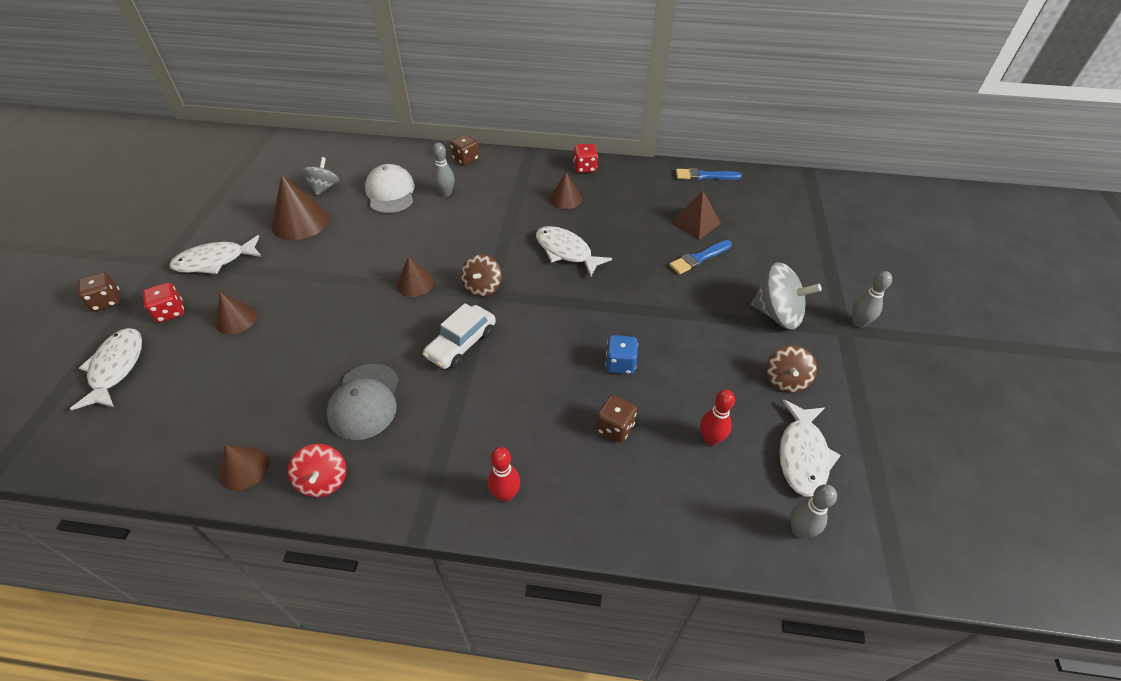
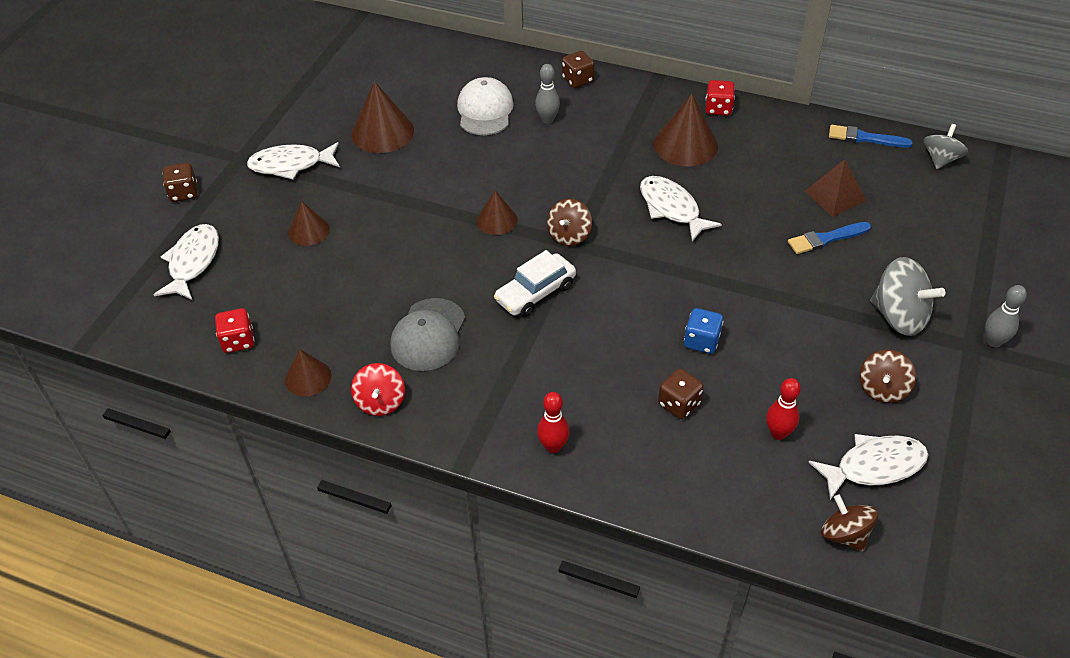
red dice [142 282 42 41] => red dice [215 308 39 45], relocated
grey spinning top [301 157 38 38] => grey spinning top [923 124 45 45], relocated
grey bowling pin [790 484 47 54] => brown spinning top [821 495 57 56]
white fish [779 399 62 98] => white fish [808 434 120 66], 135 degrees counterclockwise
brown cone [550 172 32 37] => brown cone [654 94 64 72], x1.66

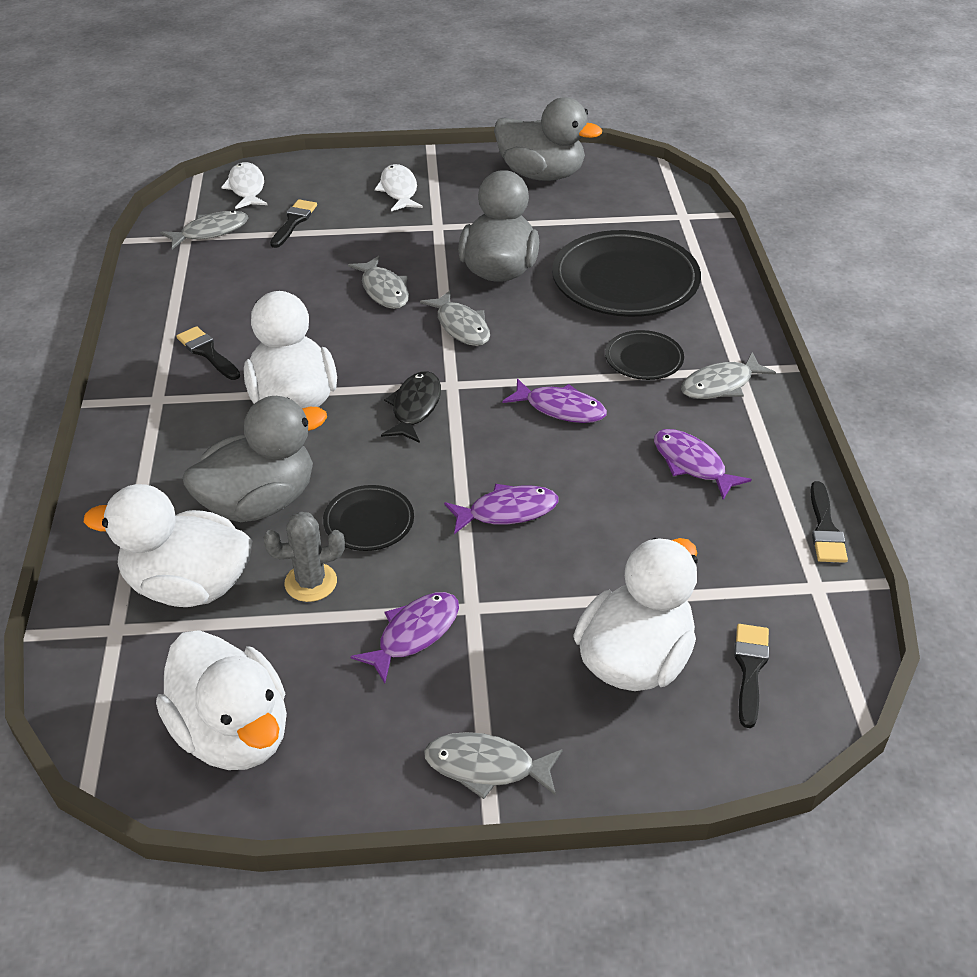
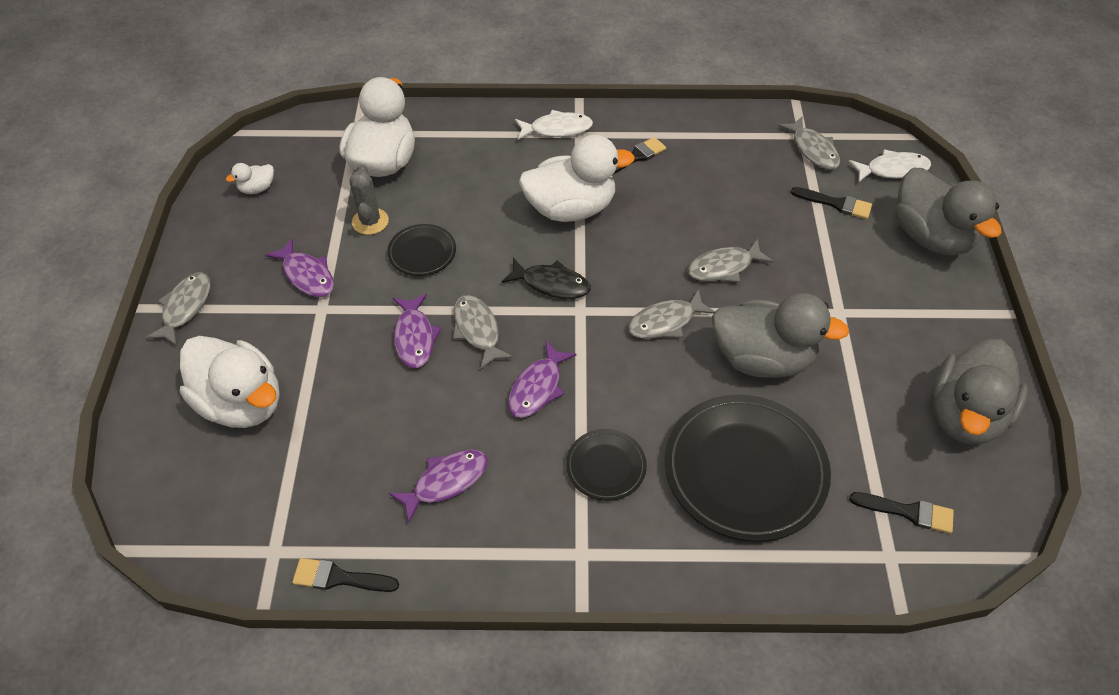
grey duck [183 396 144 126] => grey duck [895 168 107 87], relocated
white fish [375 164 48 47] => white fish [515 110 78 30], relocated
grey fish [681 352 95 47] => grey fish [453 295 60 75], relocated
black brush [734 624 35 104] => black brush [849 492 105 41], relocated
white duck [156 630 131 140] => white duck [226 163 48 31], x0.43

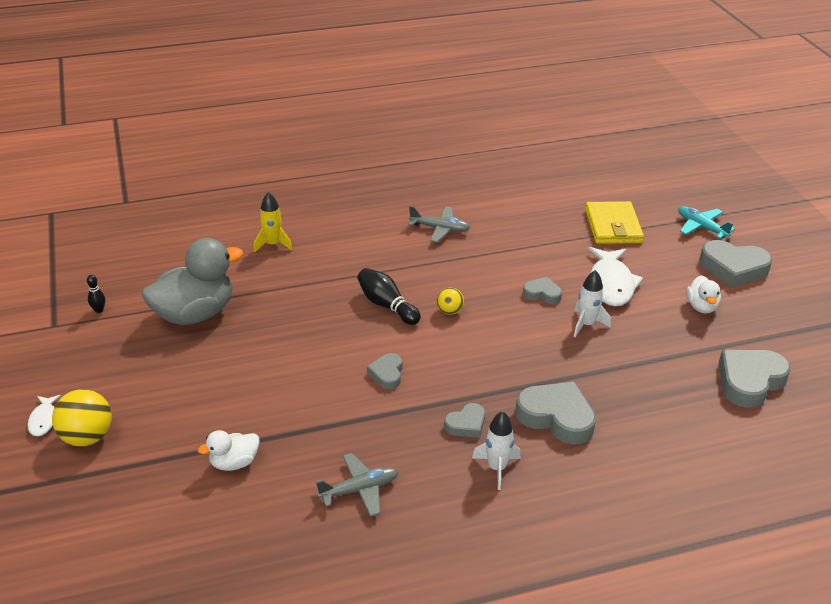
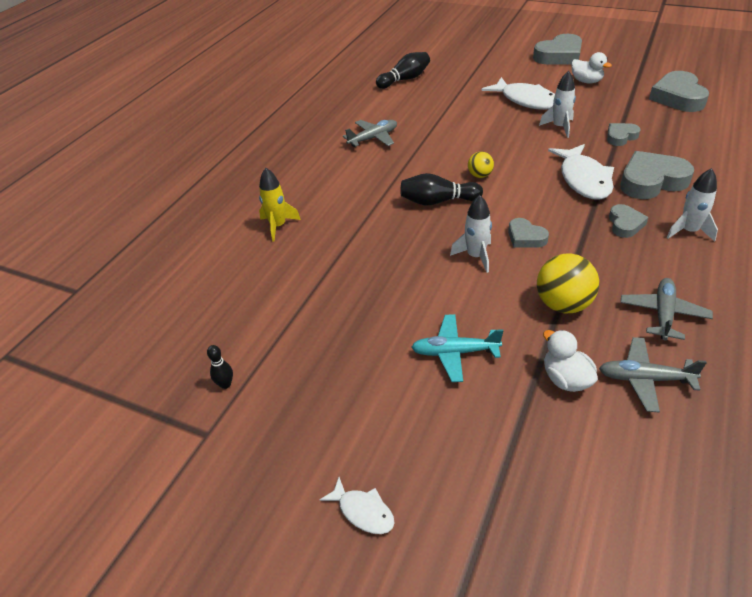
grey duck [142 238 101 87] => nothing
yellow wallet [585 201 59 43] => nothing
nothing => black bowling pin [376 52 54 37]
nothing => white rocket [450 195 42 78]
nothing => white fish [548 144 66 56]
nothing => grey plane [599 337 108 76]
yellow ball [52 389 60 57] => yellow ball [537 254 62 59], relocated
grey heart [523 276 39 28] => grey heart [607 123 34 23], relocated
turquoise plane [678 206 57 33] => turquoise plane [411 314 92 68], relocated
white duck [198 430 62 41] => white duck [543 330 55 62], 135 degrees clockwise

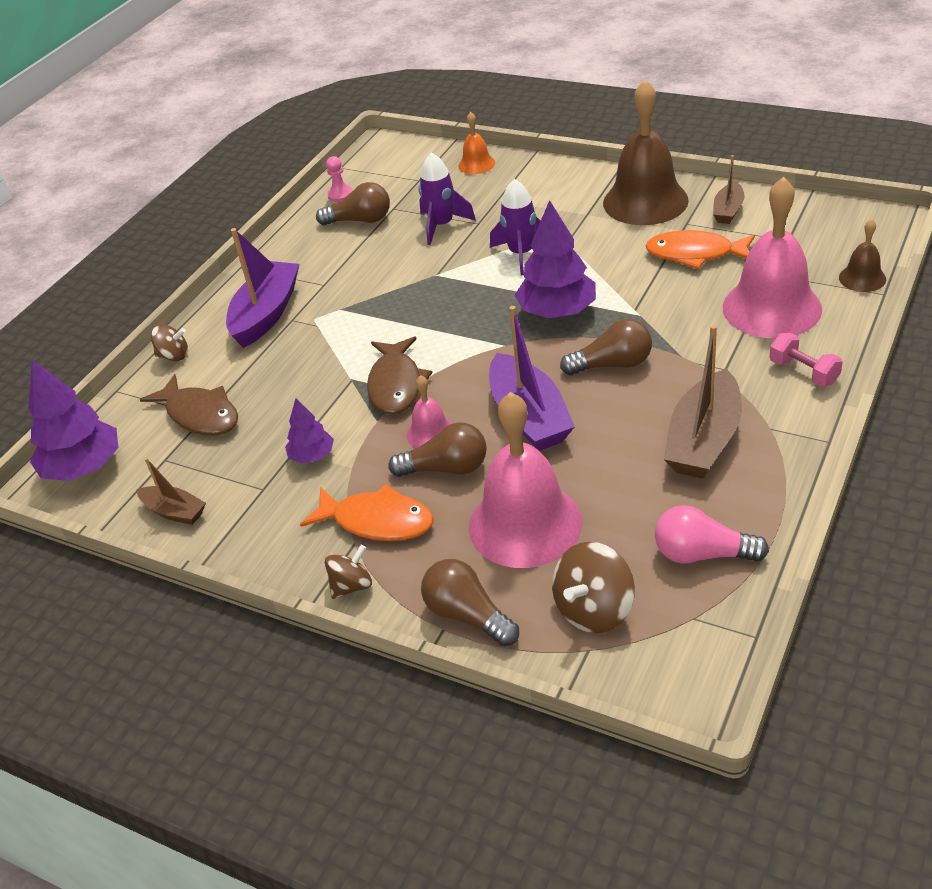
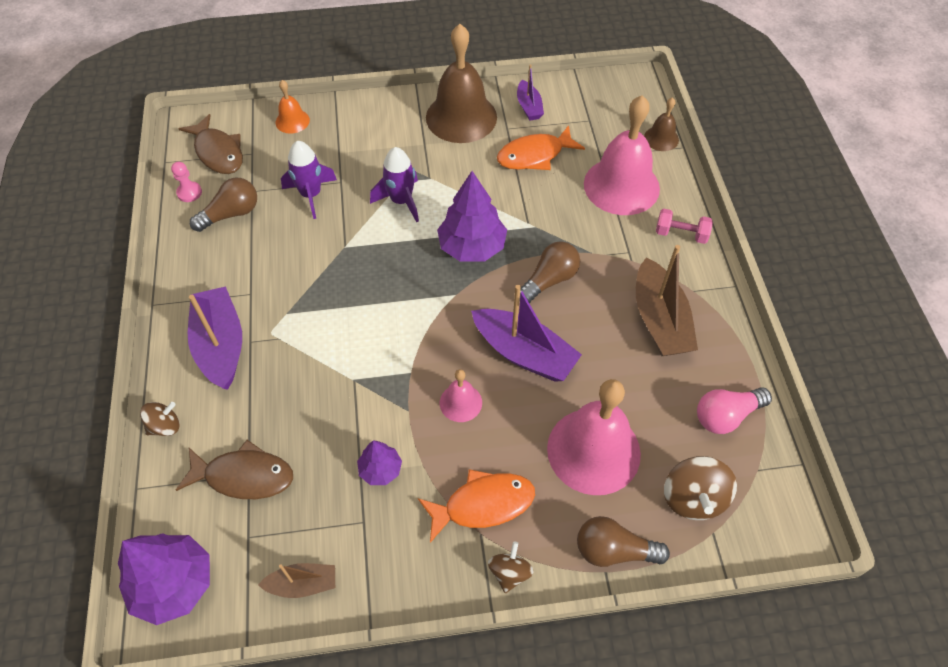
brown light bulb [388 423 99 54] => nothing
brown fish [367 336 65 79] => brown fish [179 114 64 60], relocated
brown boat [713 155 31 69] => purple boat [517 64 27 57]

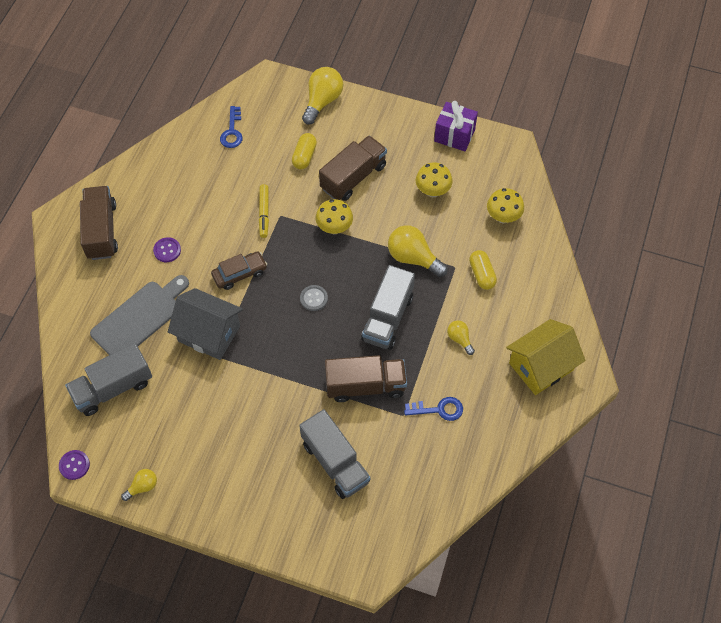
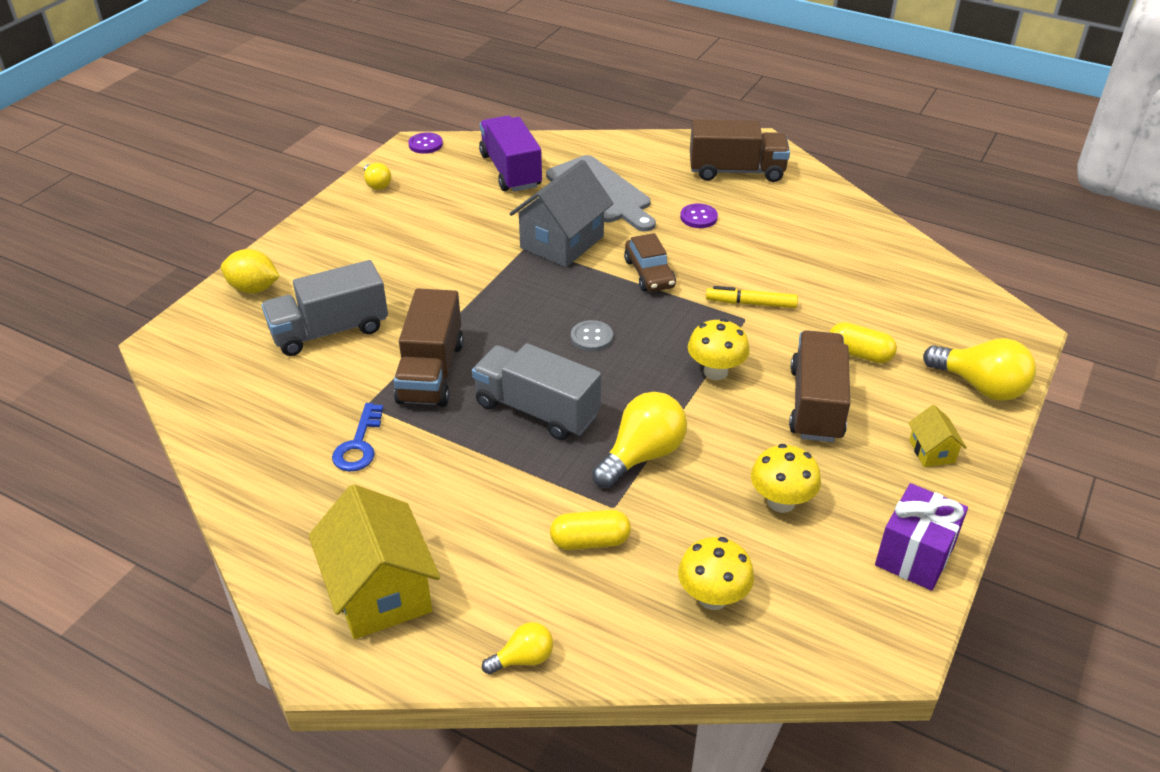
blue key [220 106 23 42] => nothing
nothing => yellow lemon [221 249 59 44]
nothing => yellow house [909 405 58 62]
yellow light bulb [447 320 28 35] => yellow light bulb [482 622 71 52], relocated
grey truck [65 343 87 73] => purple truck [479 115 63 77]
brown truck [319 135 68 66] => brown truck [789 330 61 112], 135 degrees counterclockwise

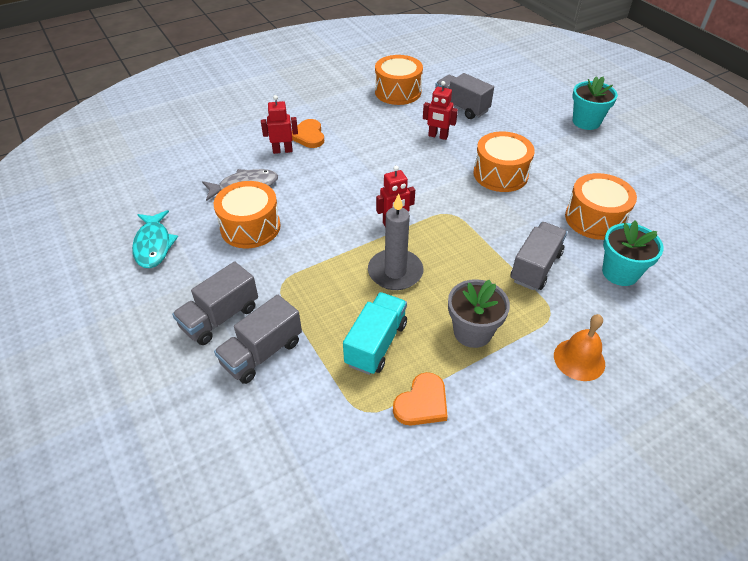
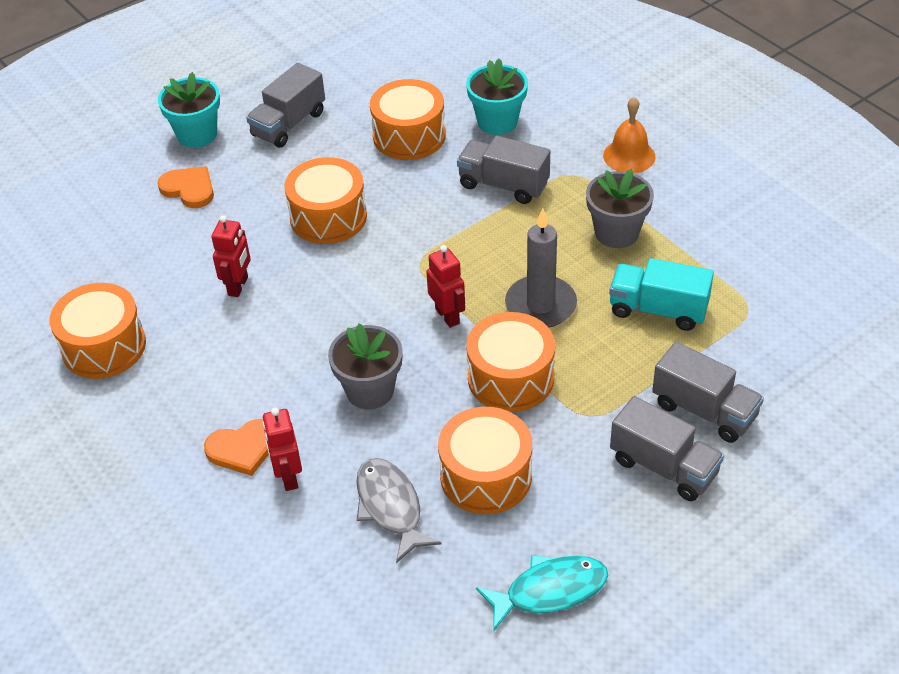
nothing => grey flower pot [328 324 75 85]
nothing => orange drum [466 312 89 100]
orange heart [393 372 55 54] => orange heart [157 166 57 42], relocated
grey truck [435 73 59 46] => grey truck [246 63 79 85], relocated

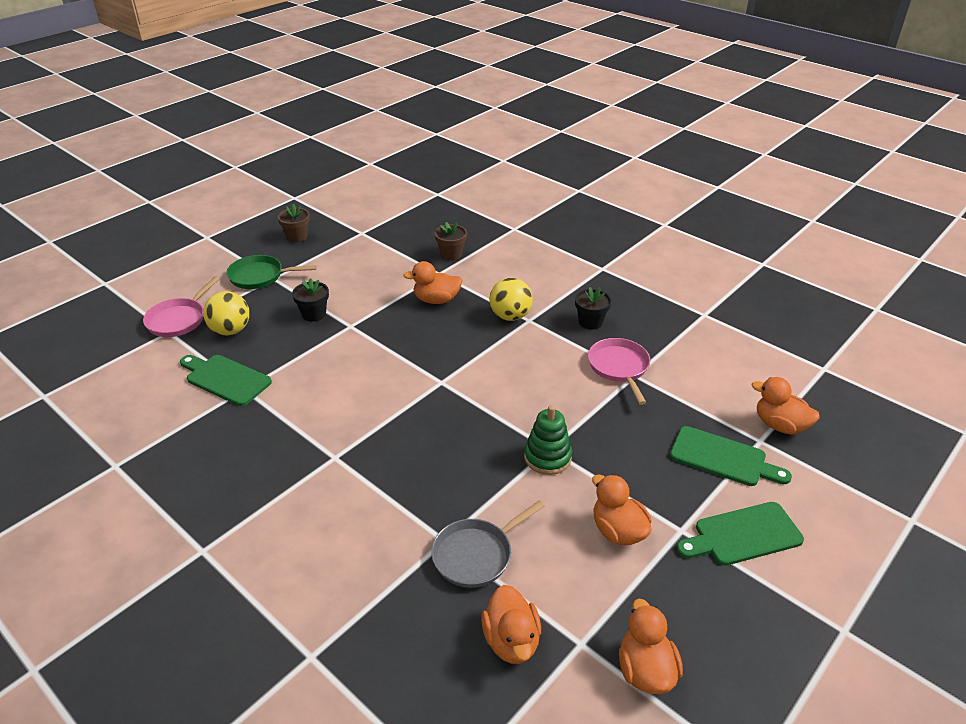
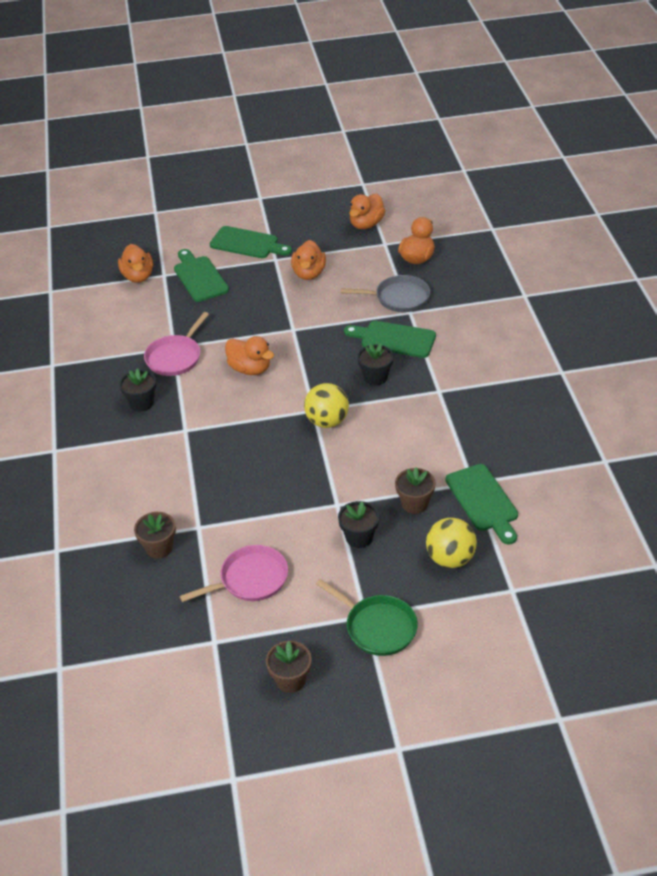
green stacking toy [524 405 48 70] => nothing
nothing => green cutting board [344 321 92 37]
nothing => black flower pot [357 343 37 42]
nothing => brown flower pot [395 467 41 47]
pink pan [143 276 77 61] => pink pan [179 545 109 57], relocated
orange duck [403 261 60 43] => orange duck [225 336 49 39], relocated
yellow ball [489 278 44 43] => yellow ball [304 383 45 45], relocated

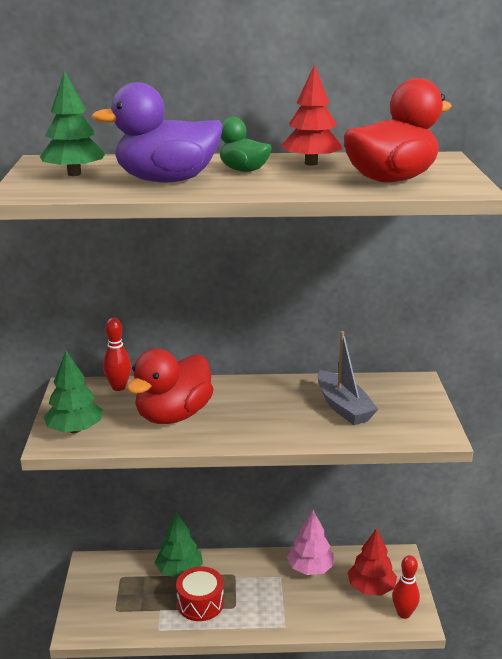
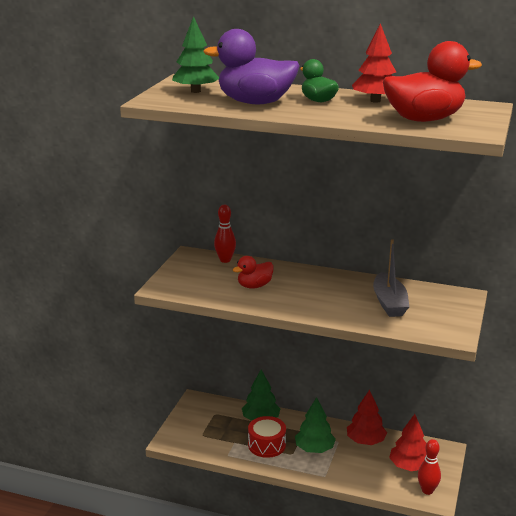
green tree [44 351 59 82] => green tree [295 397 41 56], relocated
pink tree [287 510 47 65] => red tree [347 390 40 55]
red duck [127 349 87 75] => red duck [233 256 41 33], x0.55

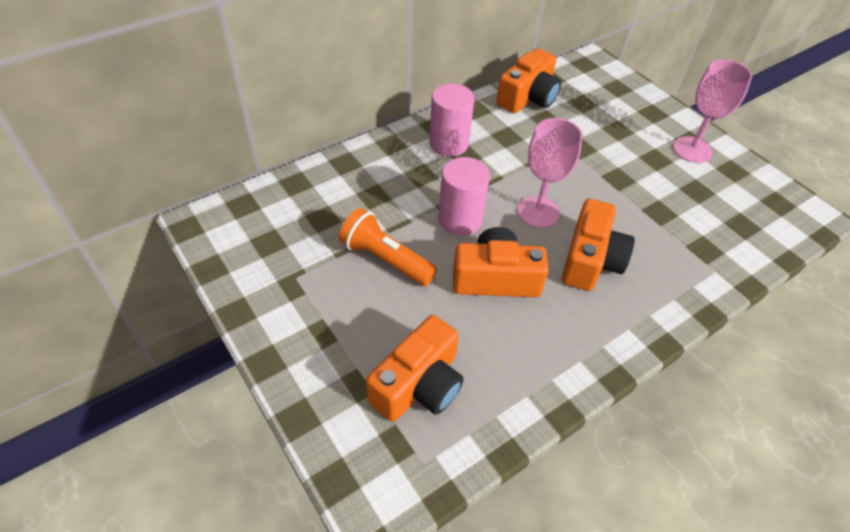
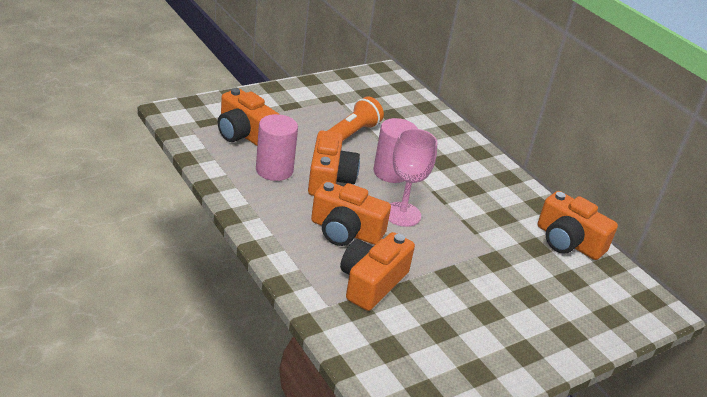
pink goblet [673 60 79 103] => nothing
nothing => orange camera [340 232 75 79]
pink cylinder [429 84 45 73] => pink cylinder [256 114 42 67], relocated

